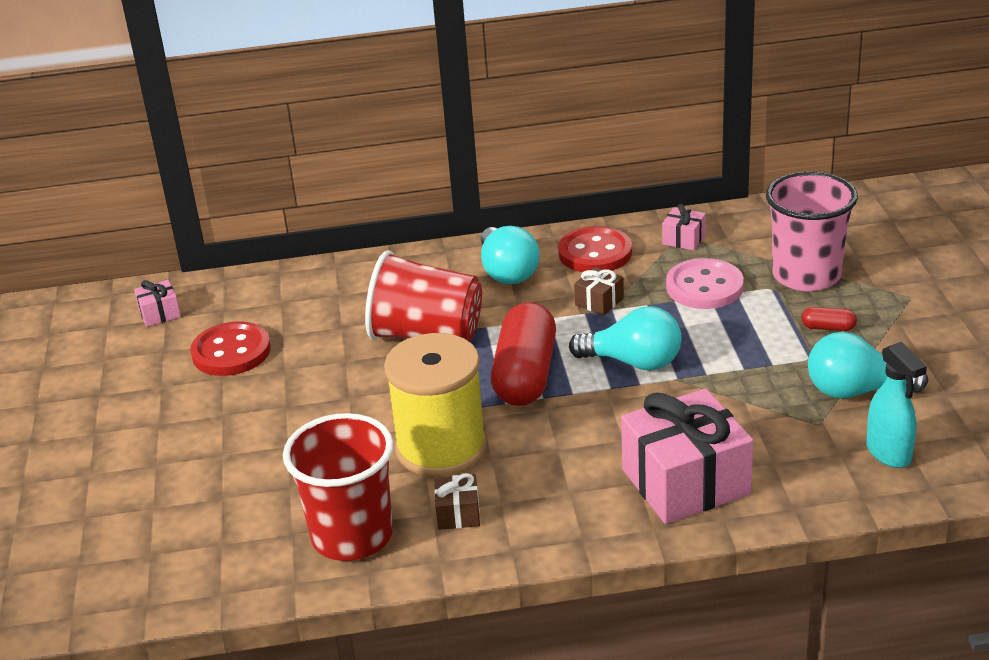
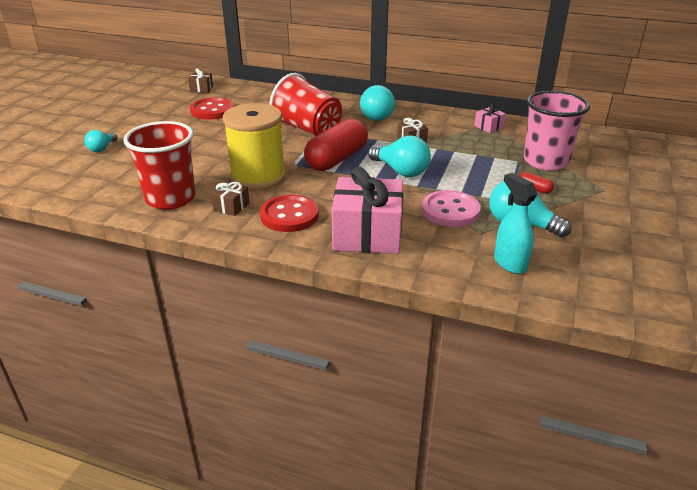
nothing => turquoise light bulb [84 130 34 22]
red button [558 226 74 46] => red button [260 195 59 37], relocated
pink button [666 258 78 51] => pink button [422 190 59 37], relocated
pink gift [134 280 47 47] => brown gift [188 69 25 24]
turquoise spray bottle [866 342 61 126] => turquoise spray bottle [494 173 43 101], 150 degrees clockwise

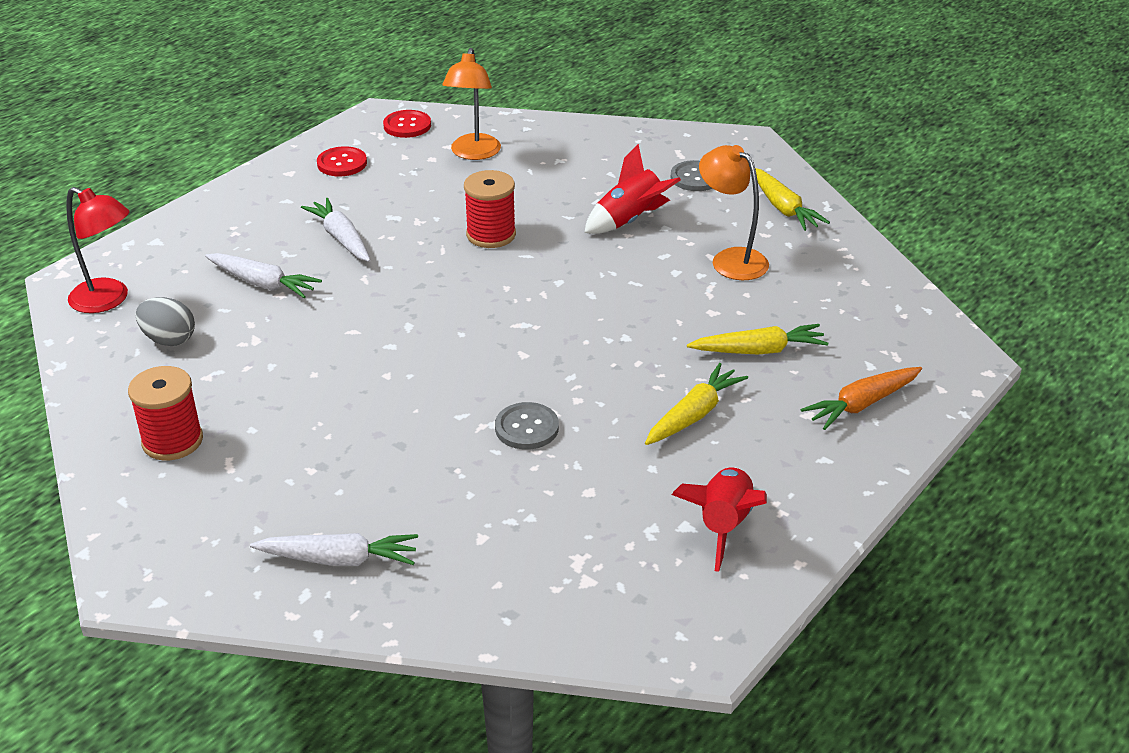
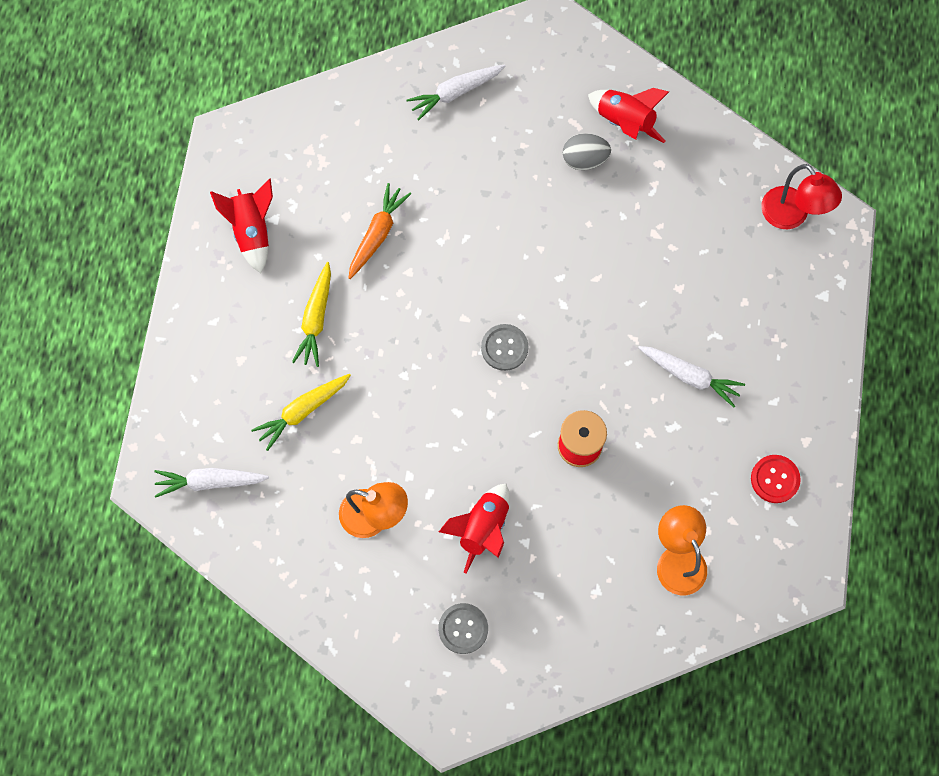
red button [383 110 48 28] => nothing
yellow carrot [755 168 75 63] => nothing
grey egg [136 297 59 49] => grey egg [563 133 48 37], relocated
white carrot [205 253 117 45] => white carrot [154 468 115 30], relocated
grey button [495 402 64 48] => grey button [481 324 48 47], relocated
orange carrot [800 367 122 63] => orange carrot [349 183 62 96], relocated
red spool [128 366 75 94] => red rocket [588 88 81 55]
red lamp [66 187 64 126] => red lamp [761 164 81 65], 120 degrees counterclockwise

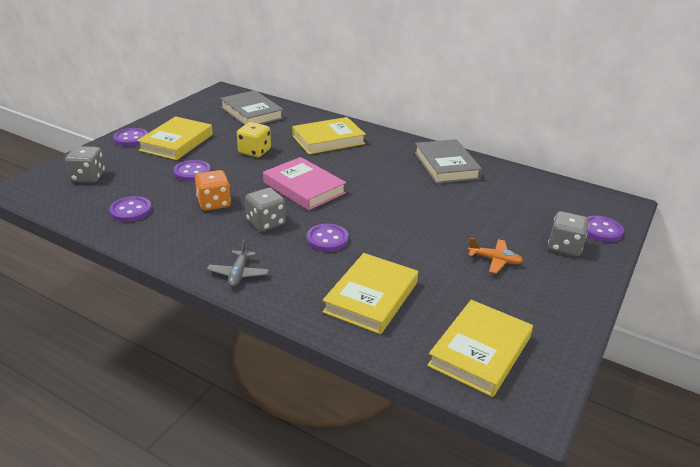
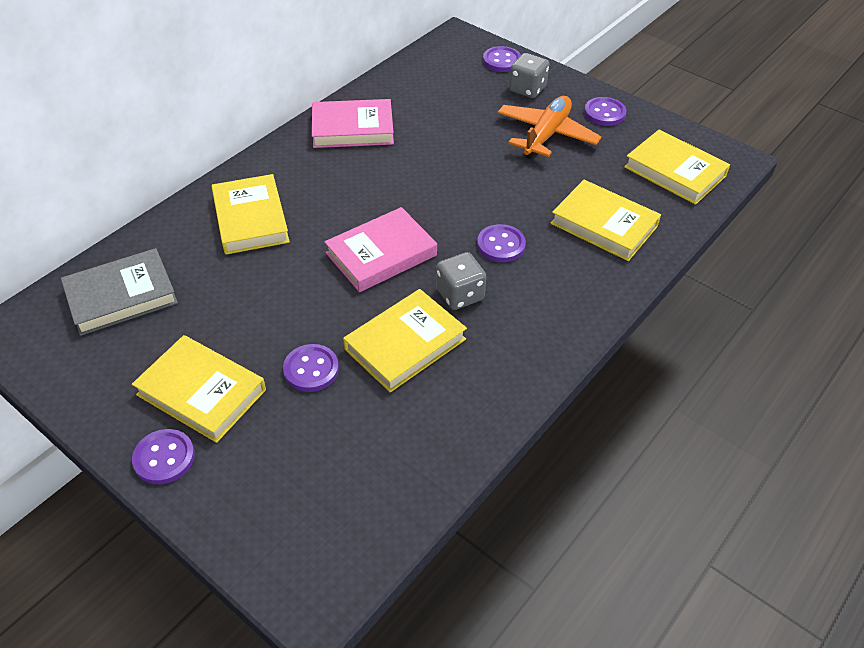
grey dice [65 146 40 37] => nothing
grey plane [207 240 62 47] => nothing
yellow dice [237 122 34 35] => nothing
purple button [109 196 43 26] => purple button [584 97 43 29], relocated
orange dice [195 170 36 41] => yellow book [343 289 124 104]
grey book [414 139 68 45] => pink book [312 99 82 49]
orange plane [468 238 55 36] => orange plane [498 96 103 63], x1.88

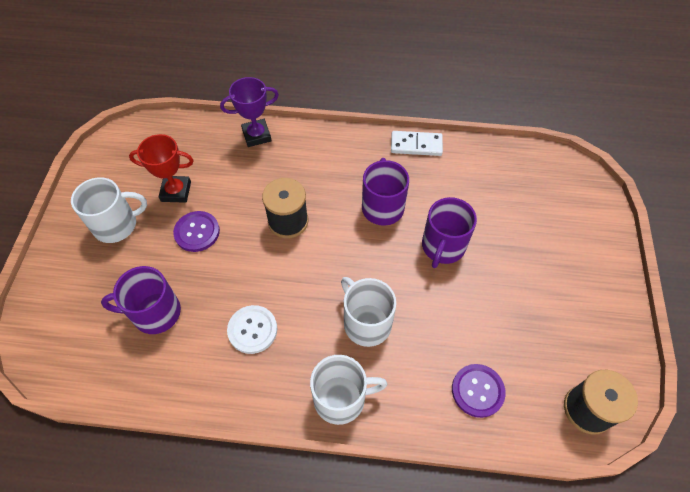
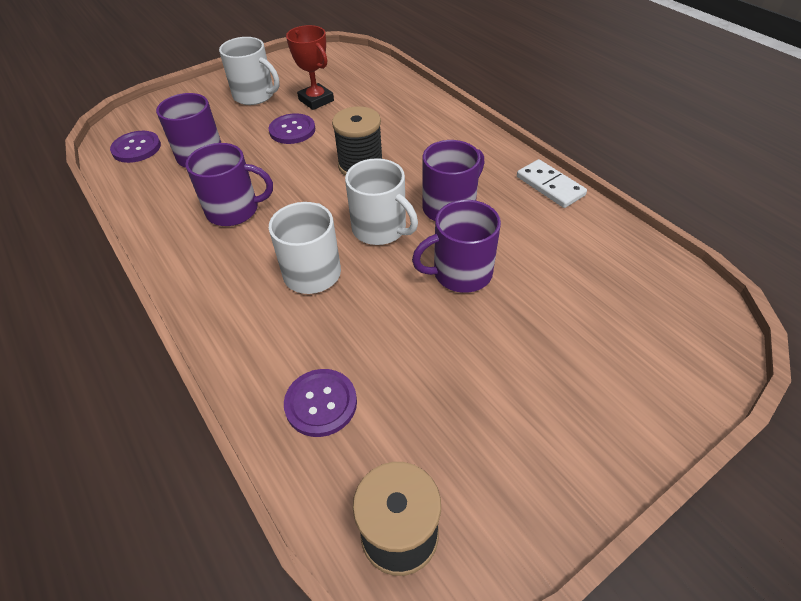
purple trophy [220 77 59 70] => nothing
nothing => purple button [110 131 51 32]
white mug [310 355 77 70] => white mug [345 158 73 87], relocated
white button [227 305 50 49] => purple mug [185 143 88 83]

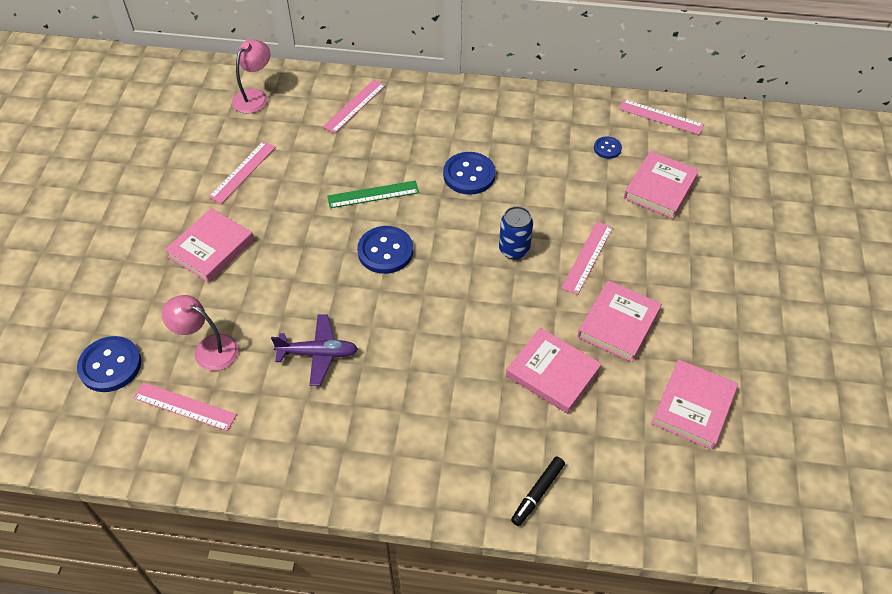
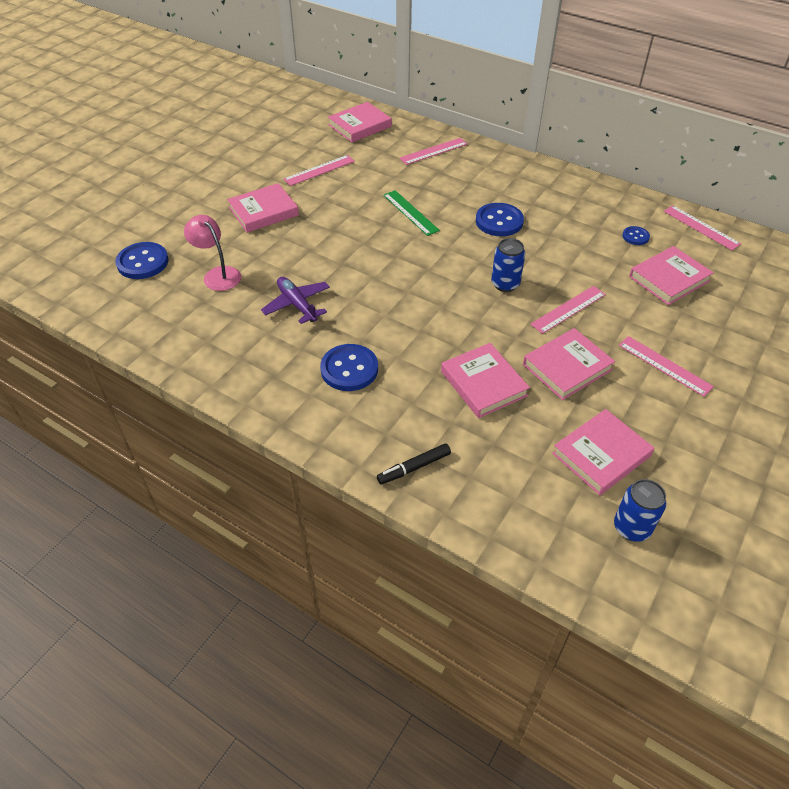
nothing => blue can [614 479 53 63]
pink ruler [133 382 104 49] => pink ruler [619 336 95 61], relocated
blue button [357 226 56 48] => blue button [320 344 58 47], relocated
pink lamp [232 39 38 75] => pink book [328 102 64 40]
purple plane [271 314 87 72] => purple plane [261 277 69 47], 150 degrees counterclockwise
green ruler [327 181 92 27] => green ruler [383 190 57 46], 45 degrees clockwise

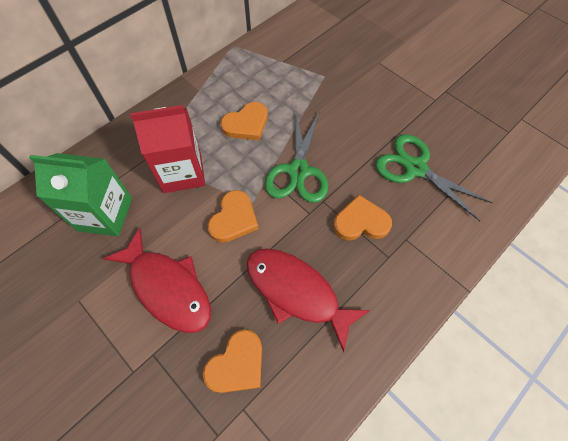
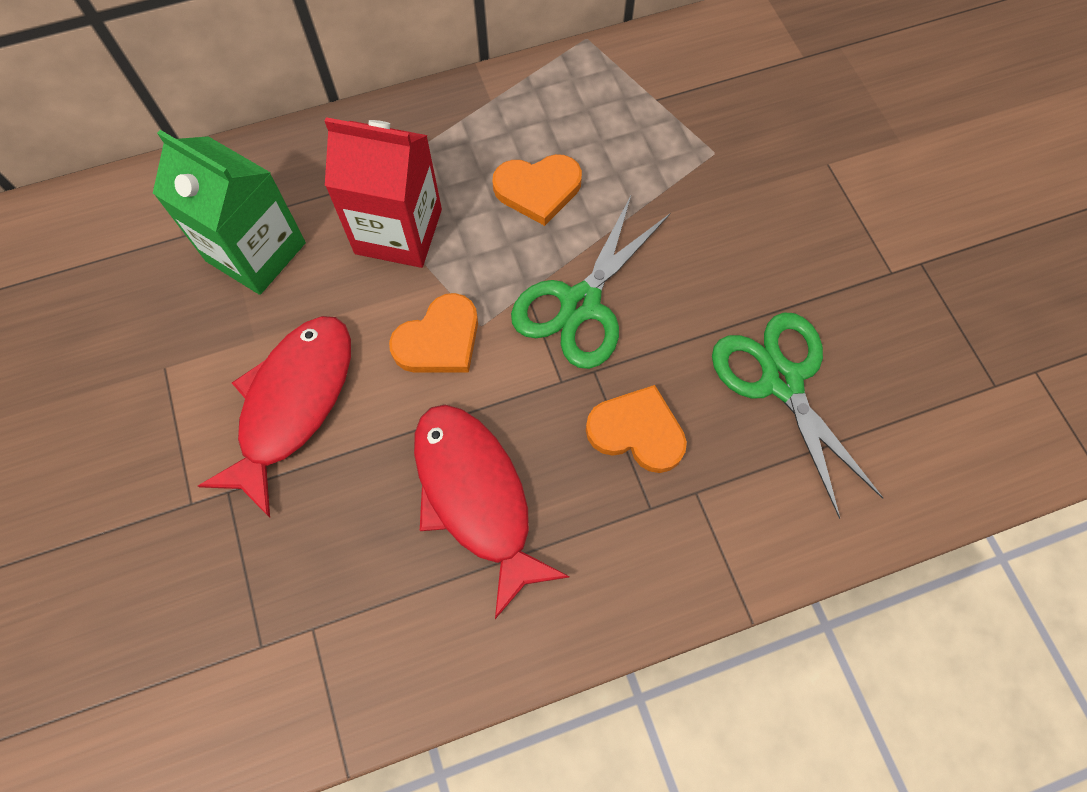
orange heart [203 329 59 64] => nothing
red fish [103 228 108 105] => red fish [198 316 153 201], 135 degrees counterclockwise

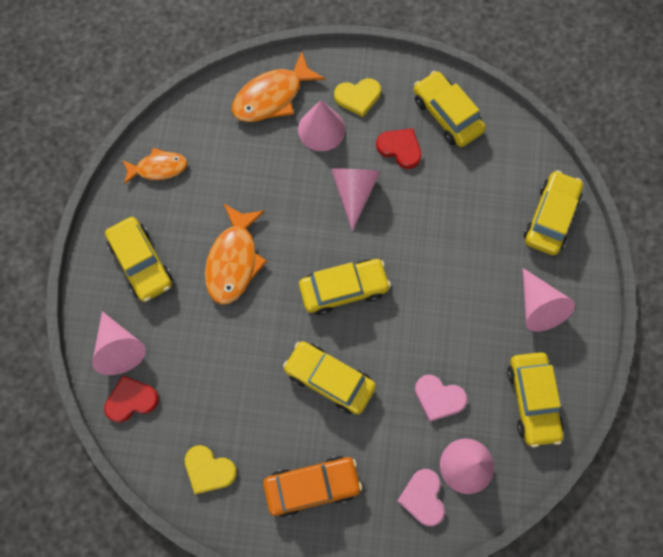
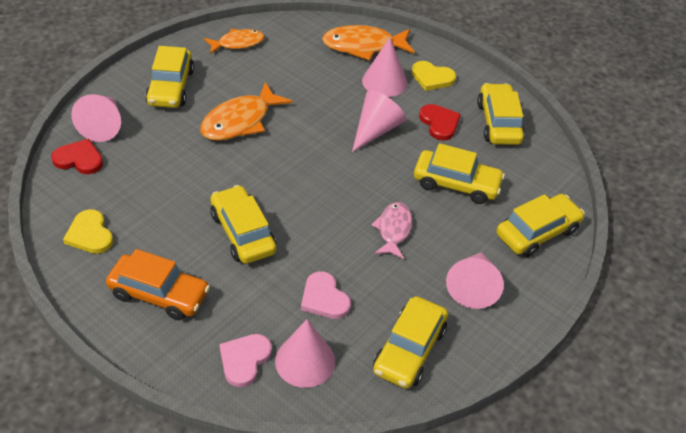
nothing => pink fish [371 202 41 57]
yellow car [299 259 92 56] => yellow car [414 143 91 61], relocated
orange fish [122 148 65 36] => orange fish [204 29 61 25], 45 degrees counterclockwise

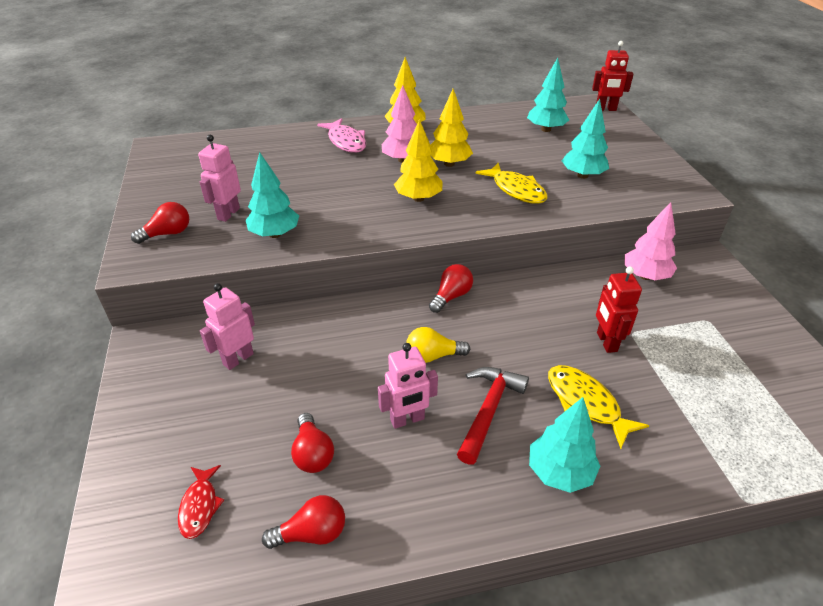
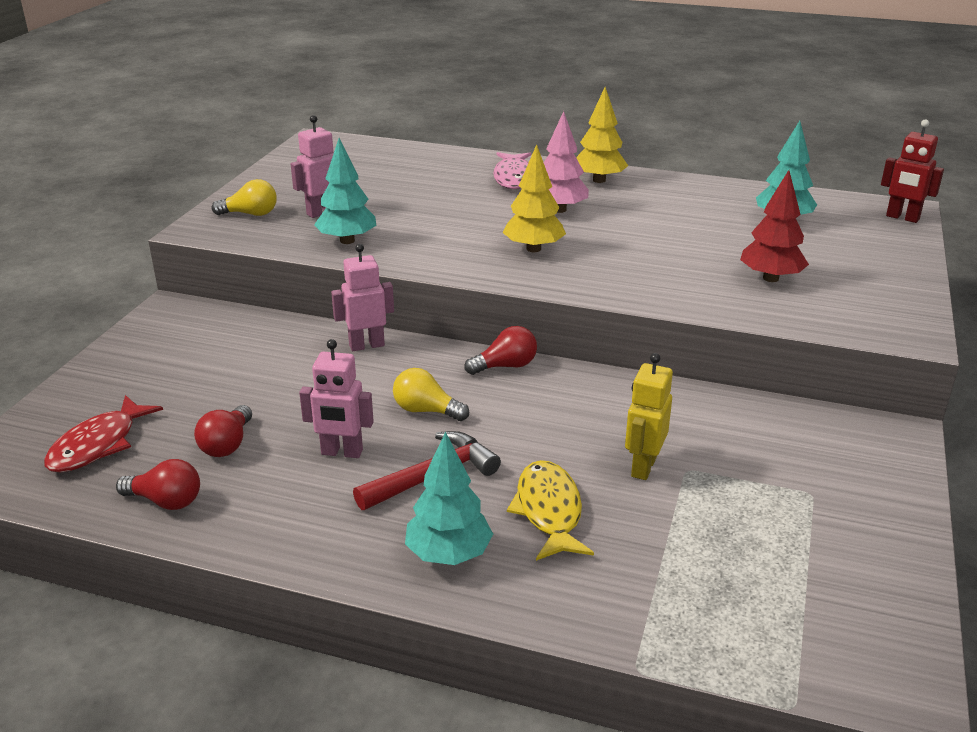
yellow tree [430 89 43 78] => nothing
yellow fish [476 163 71 41] => nothing
pink tree [625 202 52 78] => nothing
pink robot [200 283 55 87] => pink robot [331 244 63 107], relocated
red light bulb [131 202 58 42] => yellow light bulb [212 179 65 37]
turquoise tree [562 99 47 80] => red tree [740 170 69 112]
red robot [596 266 46 87] => yellow robot [625 353 48 127]
red fish [178 465 46 74] => red fish [44 395 119 77], x1.55

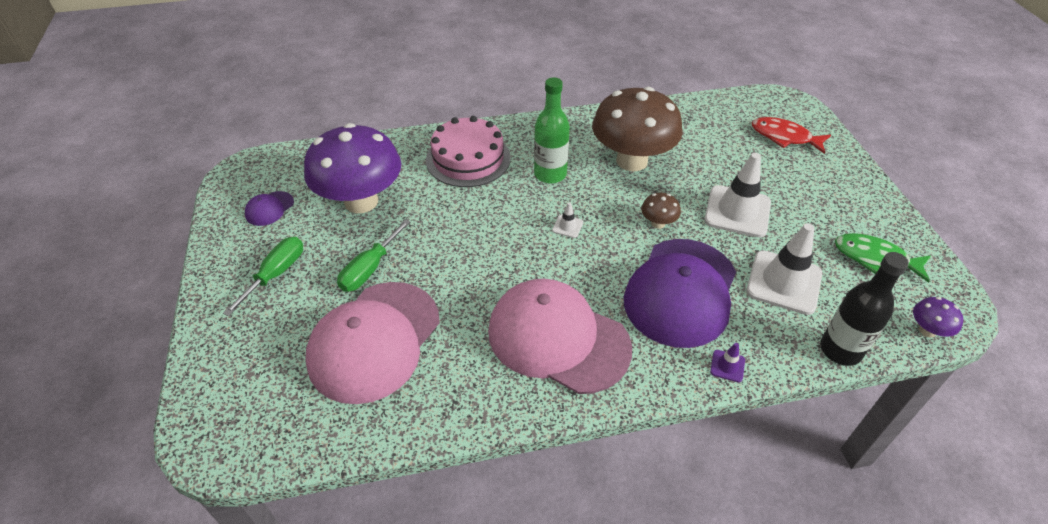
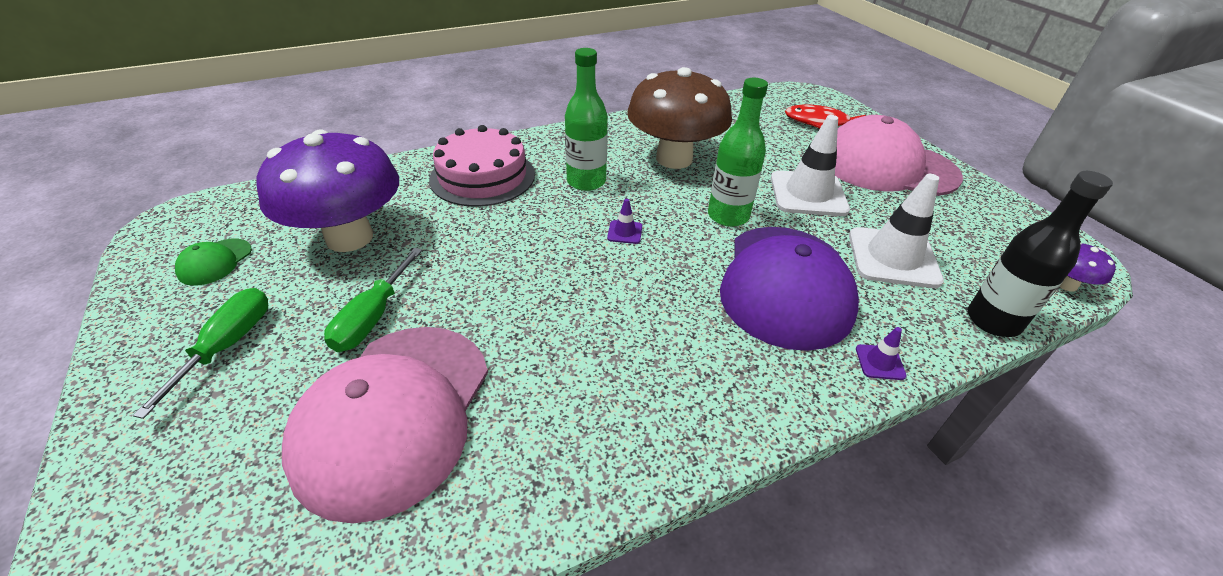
green fish [835 233 96 50] => nothing
pink cap [488 278 144 116] => pink cap [835 115 128 81], relocated
brown mushroom [641 193 40 36] => green bottle [708 78 60 149]
purple cap [245 191 49 35] => green cap [175 239 77 47]
white traffic cone [552 202 31 36] => purple traffic cone [607 199 35 45]

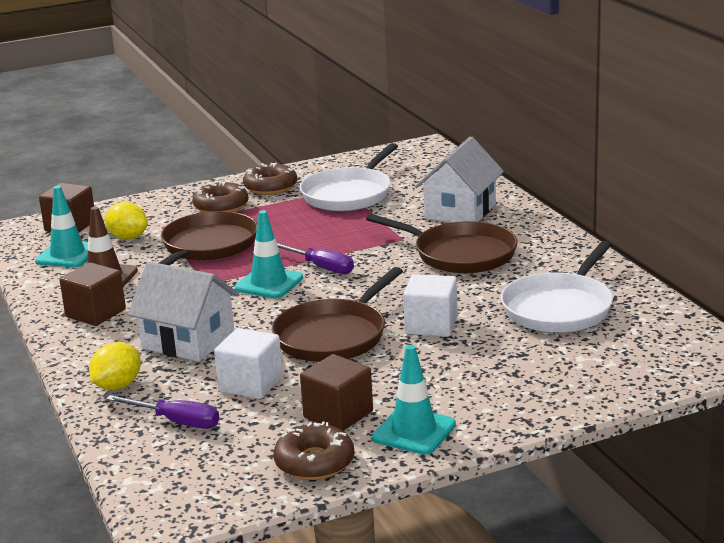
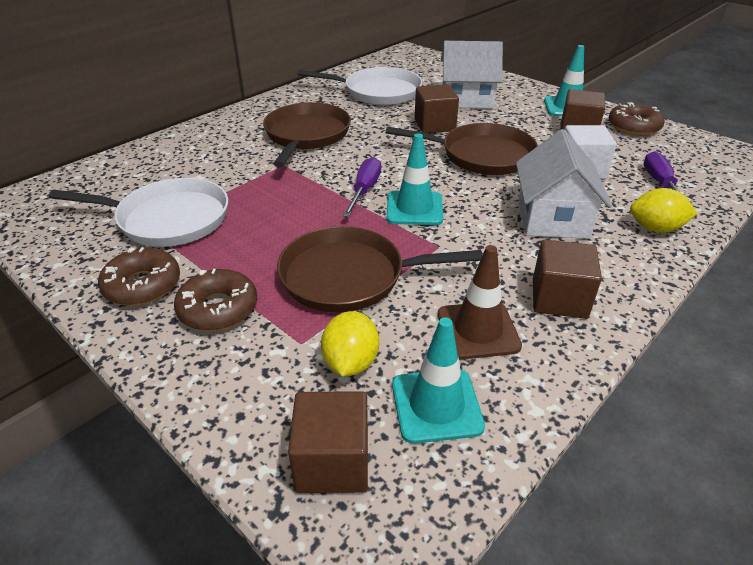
white house [415 137 89 85] => white house [441 41 62 68], relocated
white cube [403 274 55 63] => brown cube [415 84 44 49]

